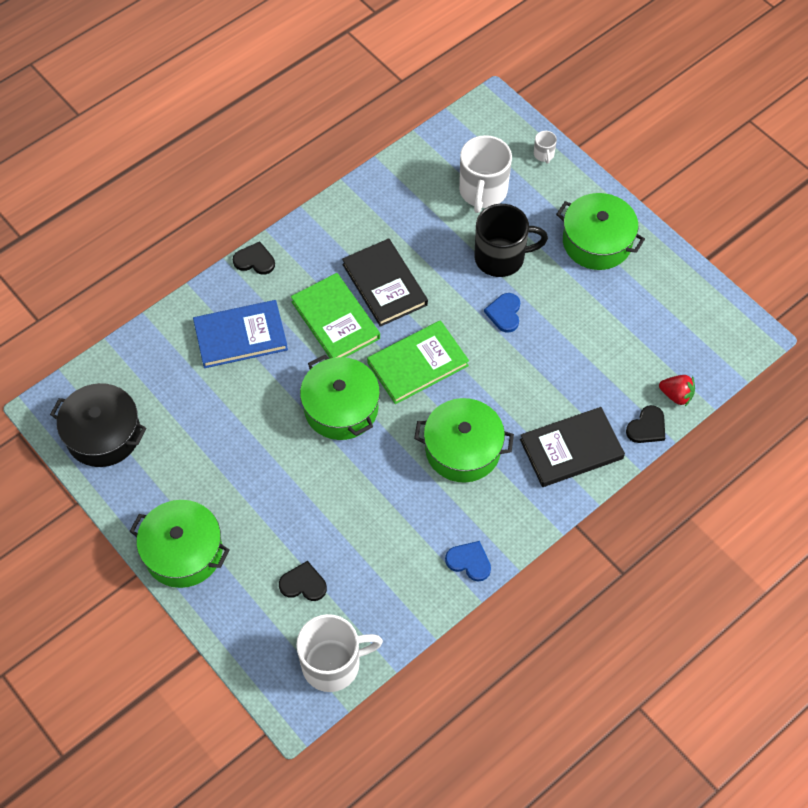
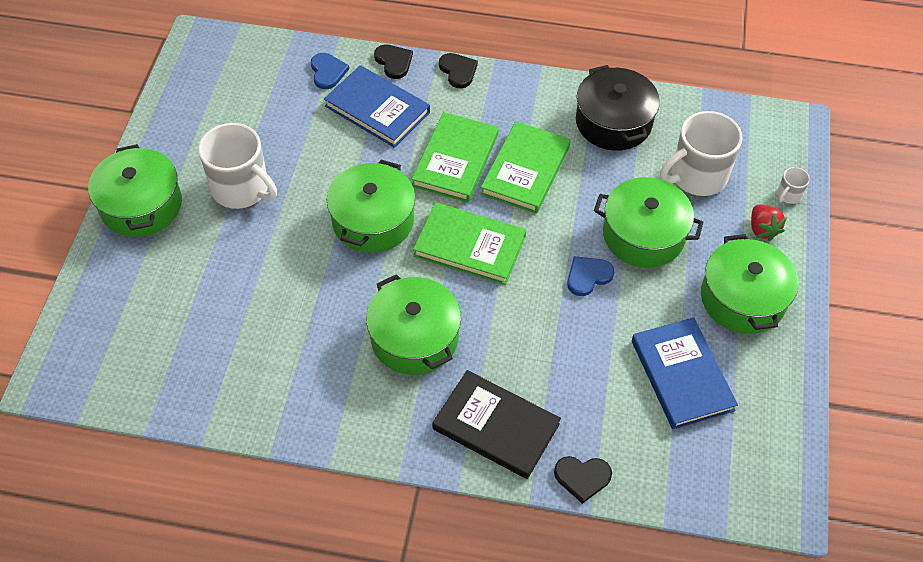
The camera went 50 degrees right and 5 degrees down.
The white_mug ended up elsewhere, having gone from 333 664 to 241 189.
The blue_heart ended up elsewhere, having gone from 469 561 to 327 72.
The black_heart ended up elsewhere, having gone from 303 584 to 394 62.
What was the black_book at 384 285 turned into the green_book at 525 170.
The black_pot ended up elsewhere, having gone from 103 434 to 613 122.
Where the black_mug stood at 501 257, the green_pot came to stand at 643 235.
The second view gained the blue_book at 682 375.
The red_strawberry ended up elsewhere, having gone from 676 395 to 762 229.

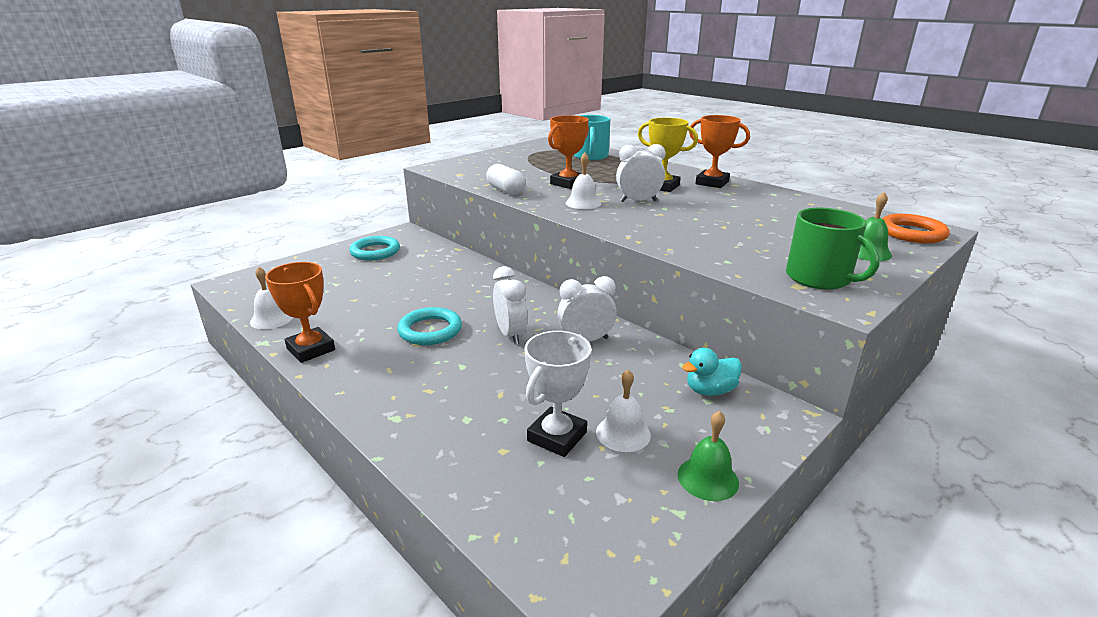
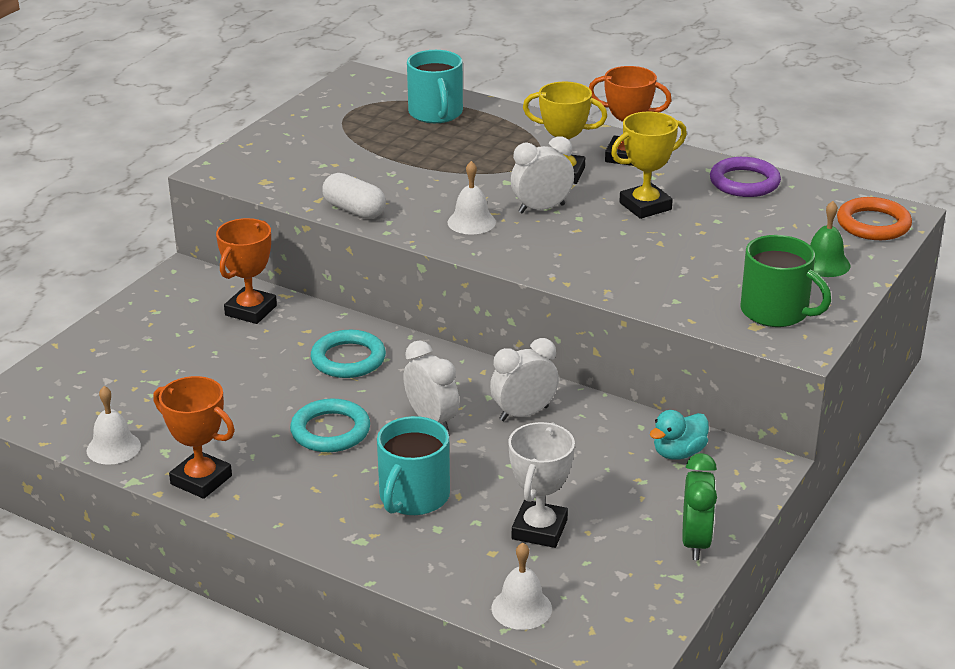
The camera went 15 degrees left and 5 degrees up.
The orange_trophy ended up elsewhere, having gone from 568 183 to 251 310.
The turquoise_ring ended up elsewhere, having gone from 375 252 to 348 359.
The second view gained the turquoise_mug at 413 496.
The white_bell ended up elsewhere, having gone from 623 433 to 521 608.
The second view gained the yellow_trophy at 645 206.
Where the green_bell stood at 708 478, the green_clock came to stand at 696 542.
The second view gained the purple_ring at 744 182.

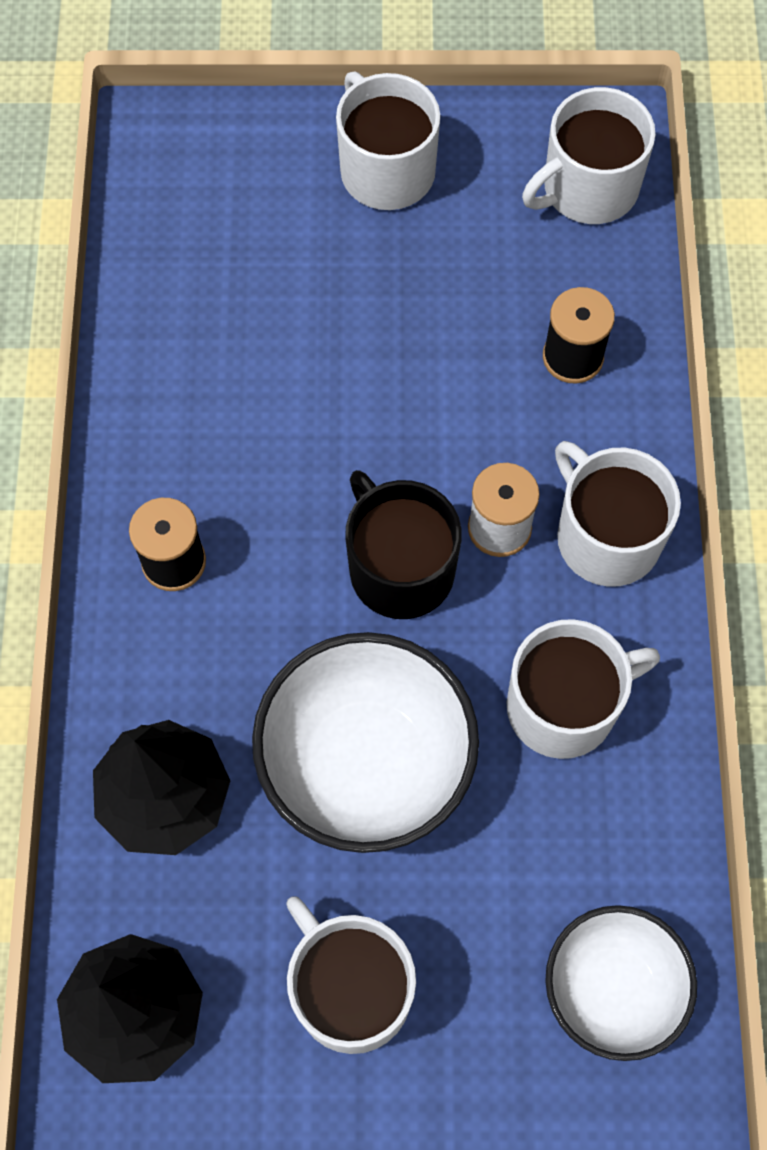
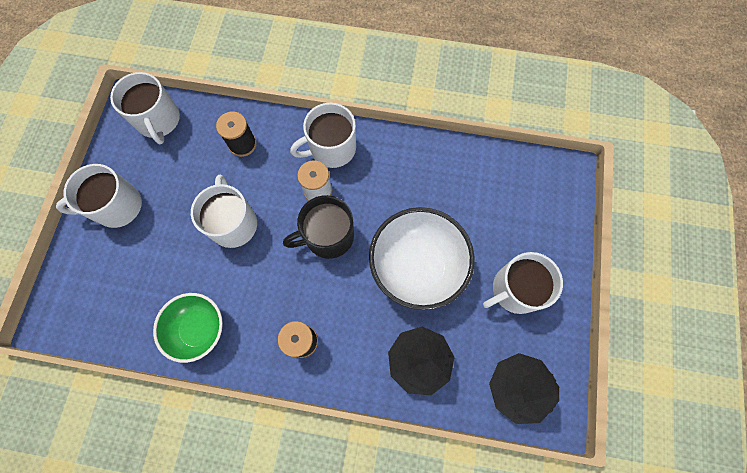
The camera went 80 degrees left and 5 degrees up.
The second view gained the green_bowl at 199 329.
The white_mug ended up elsewhere, having gone from 564 705 to 233 223.
The second view lost the white_bowl at 612 989.

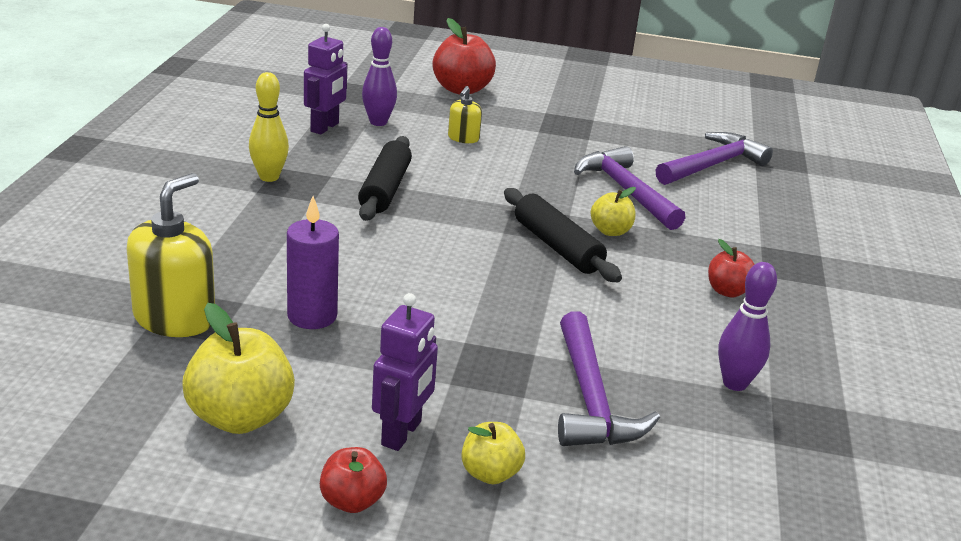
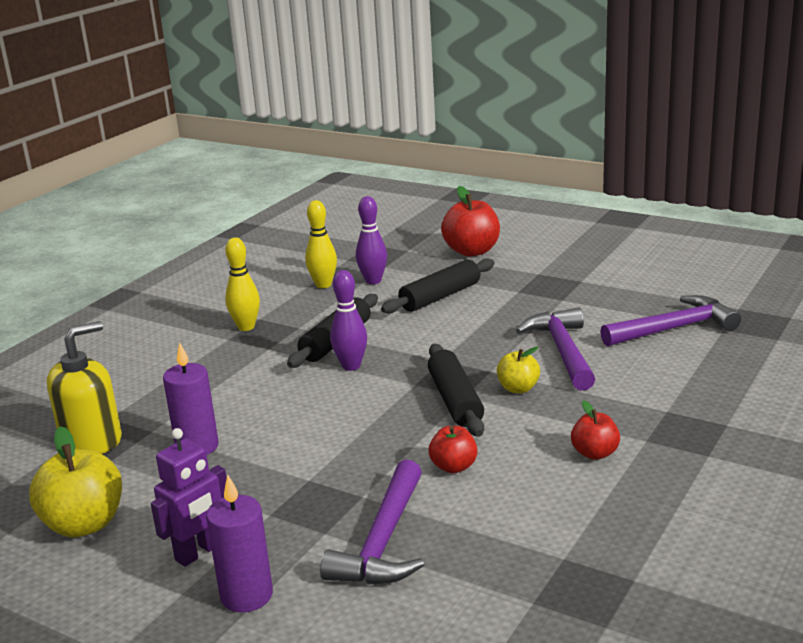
The camera went 25 degrees right and 5 degrees down.
Where the yellow_apple stood at 490 473, the purple_candle came to stand at 246 595.
Where the purple_robot stood at 325 127, the yellow_bowling_pin came to stand at 323 285.
The purple_bowling_pin ended up elsewhere, having gone from 735 383 to 351 366.
Where the yellow_soap_dispenser stood at 463 138, the black_rolling_pin came to stand at 440 297.
The red_apple ended up elsewhere, having gone from 352 501 to 454 467.

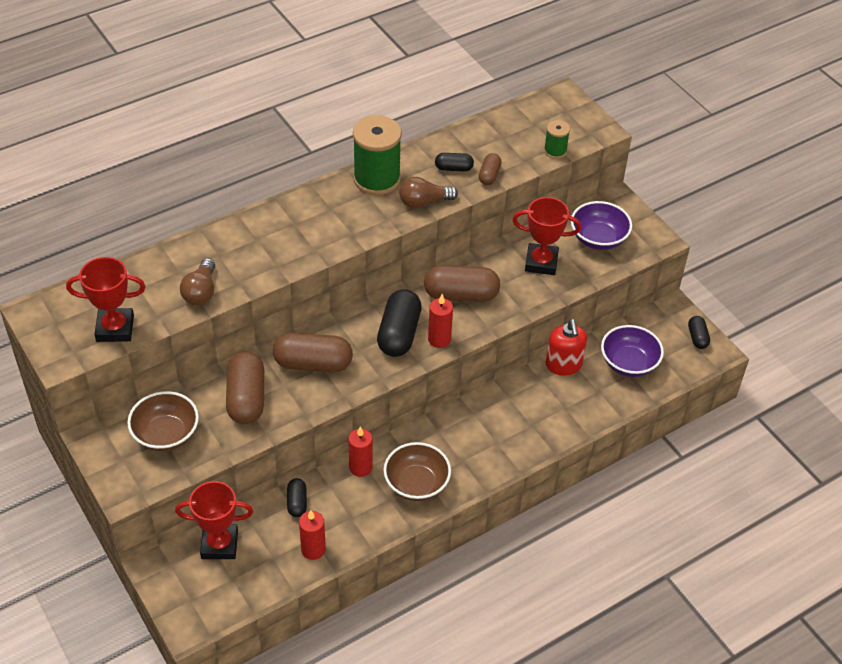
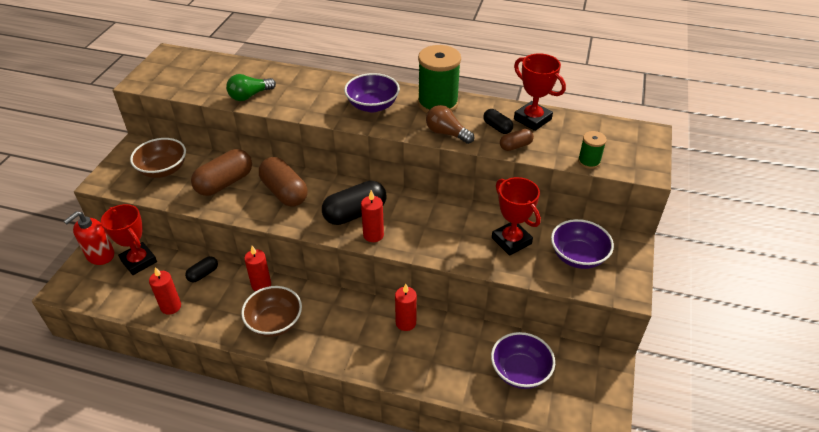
The camera went 50 degrees right and 5 degrees down.
The red_soap_dispenser ended up elsewhere, having gone from 563 365 to 100 255.
What was the brown_light_bulb at 201 291 turned into the green_light_bulb at 250 96.
The second view gained the purple_bowl at 372 106.
The second view gained the red_candle at 405 323.
The red_trophy ended up elsewhere, having gone from 115 328 to 532 119.
The second view lost the brown_capsule at 461 295.
The second view lost the black_capsule at 697 337.

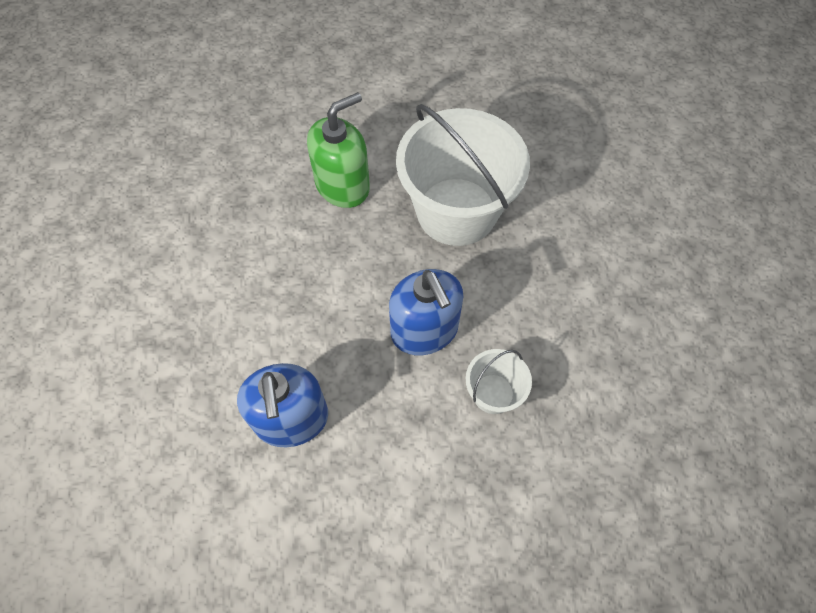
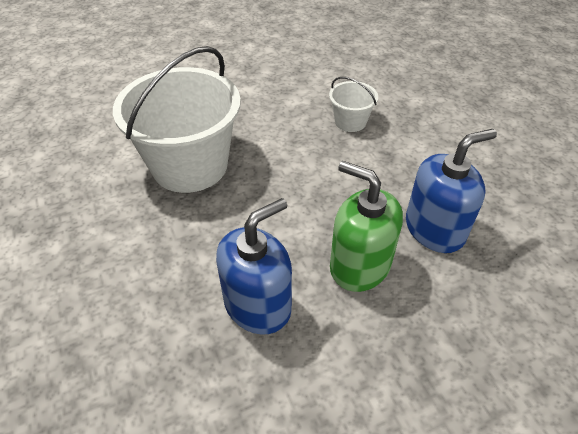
The camera went 105 degrees left and 15 degrees down.
The blue_soap_dispenser ended up elsewhere, having gone from 424 330 to 257 305.
The green_soap_dispenser ended up elsewhere, having gone from 342 185 to 360 265.

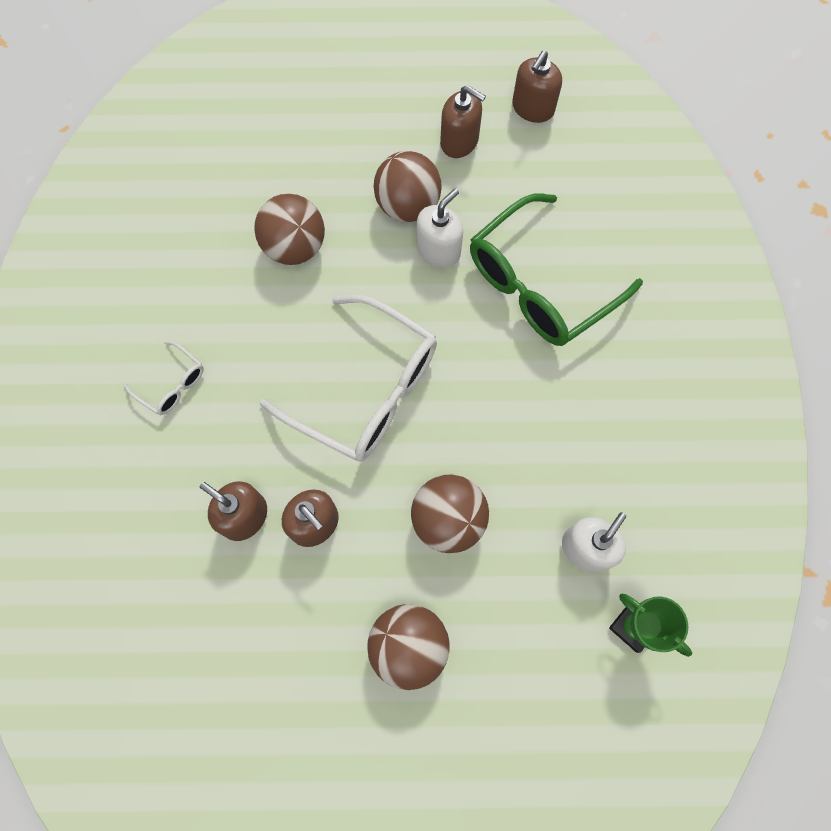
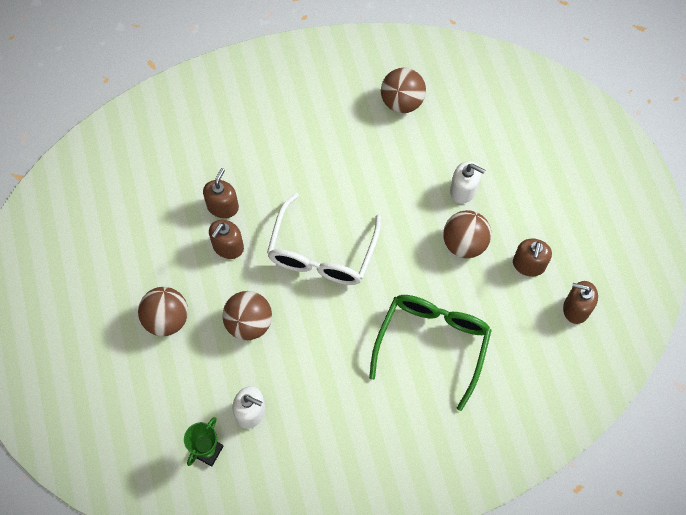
The camera went 75 degrees right and 5 degrees down.
The green_glasses at 541 283 ended up facing another way, 75 degrees clockwise from before.
The brown_ball ended up elsewhere, having gone from 295 247 to 402 102.
The white_soap_dispenser ended up elsewhere, having gone from 438 250 to 463 190.
The second view lost the white_glasses at 171 384.

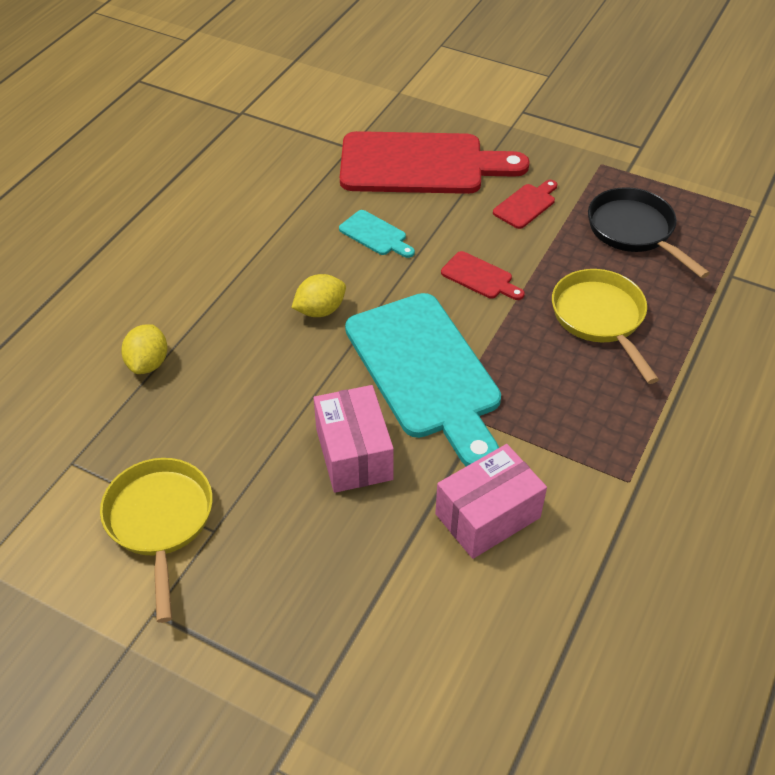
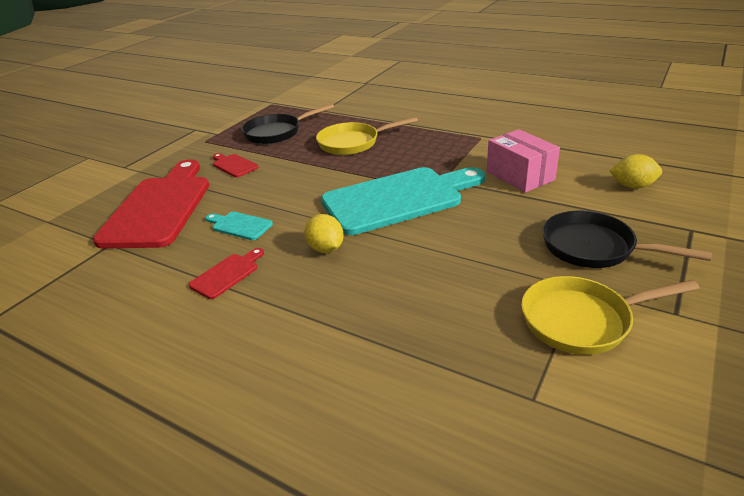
The camera went 85 degrees left and 15 degrees down.
The red_cutting_board ended up elsewhere, having gone from 480 277 to 227 274.
The turquoise_cutting_board at 375 235 ended up facing another way, 105 degrees counterclockwise from before.
The second view gained the black_pan at 594 248.
The yellow_lemon ended up elsewhere, having gone from 148 363 to 632 186.
The second view lost the pink_box at 354 454.

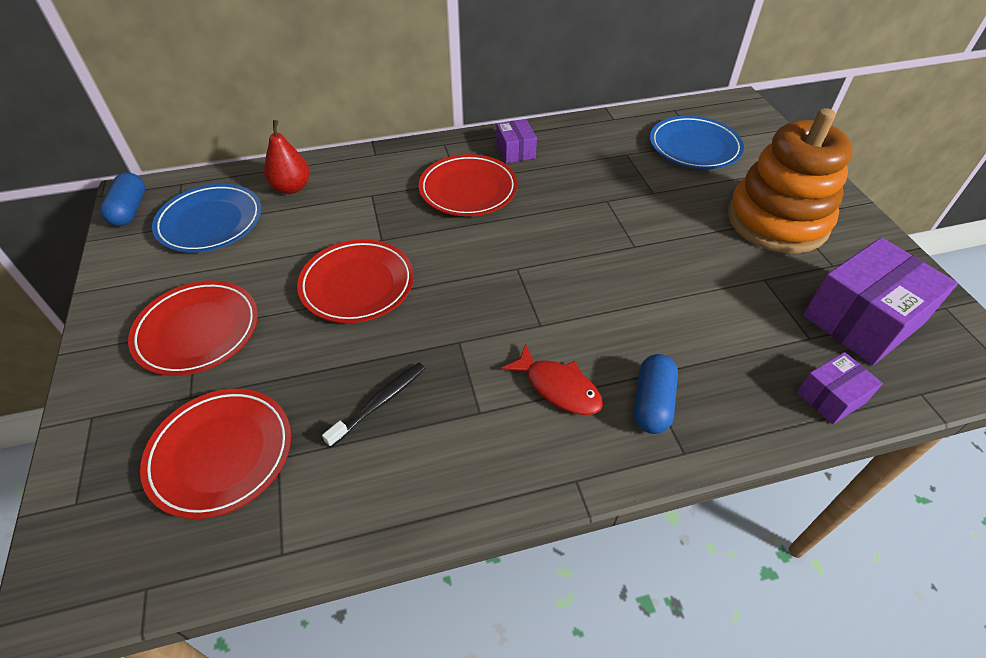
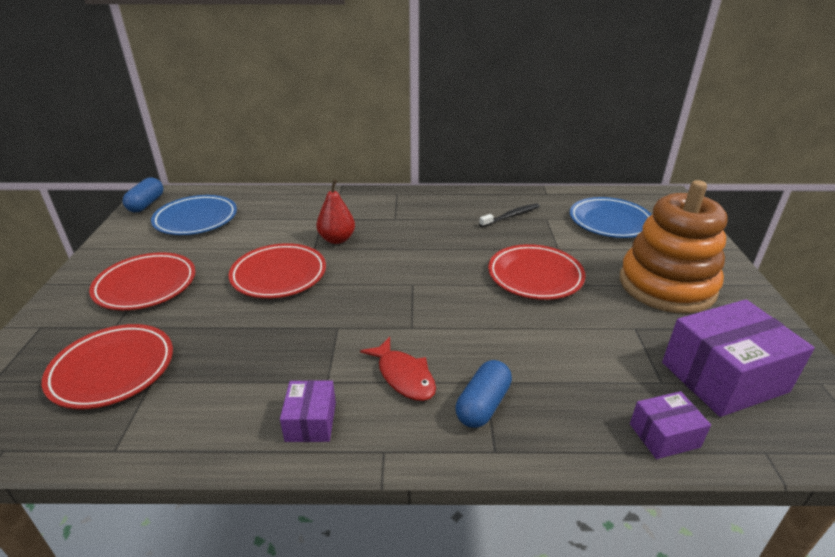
The camera went 15 degrees right and 15 degrees down.
The purple_box ended up elsewhere, having gone from 515 151 to 311 421.
The red_pear ended up elsewhere, having gone from 291 188 to 337 239.
The black_toothbrush ended up elsewhere, having gone from 380 403 to 511 216.
The red_plate ended up elsewhere, having gone from 468 190 to 535 276.

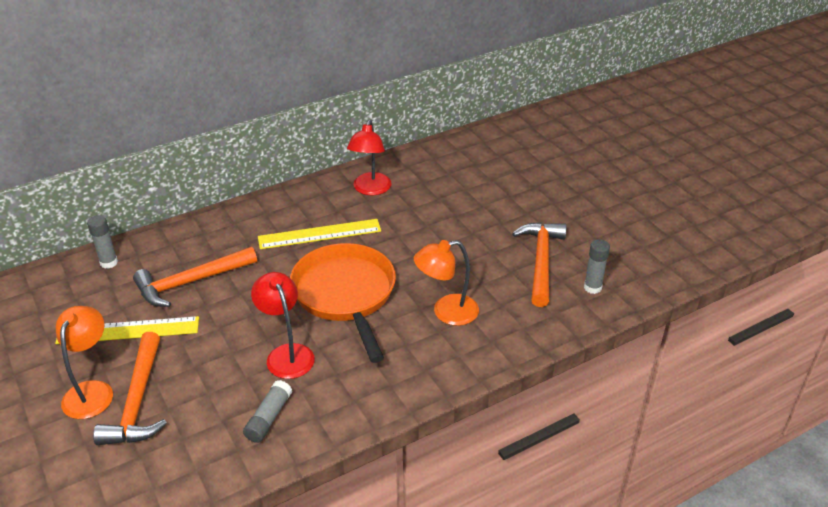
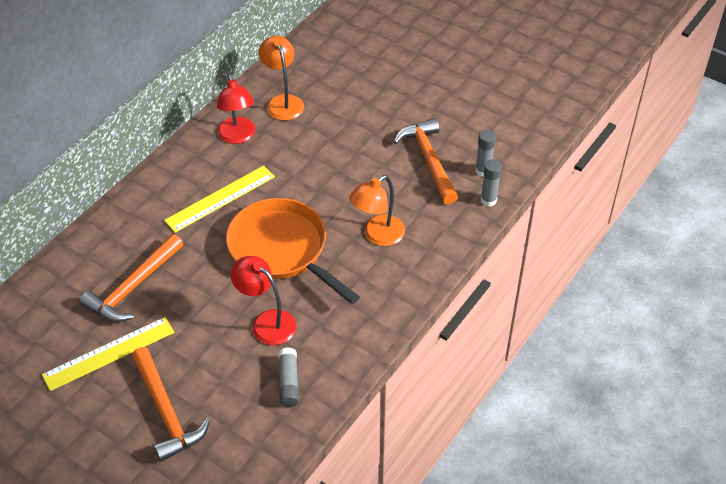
The camera went 25 degrees left and 10 degrees up.
The orange_lamp ended up elsewhere, having gone from 92 391 to 283 102.
The grey_glue_stick ended up elsewhere, having gone from 109 263 to 488 200.

